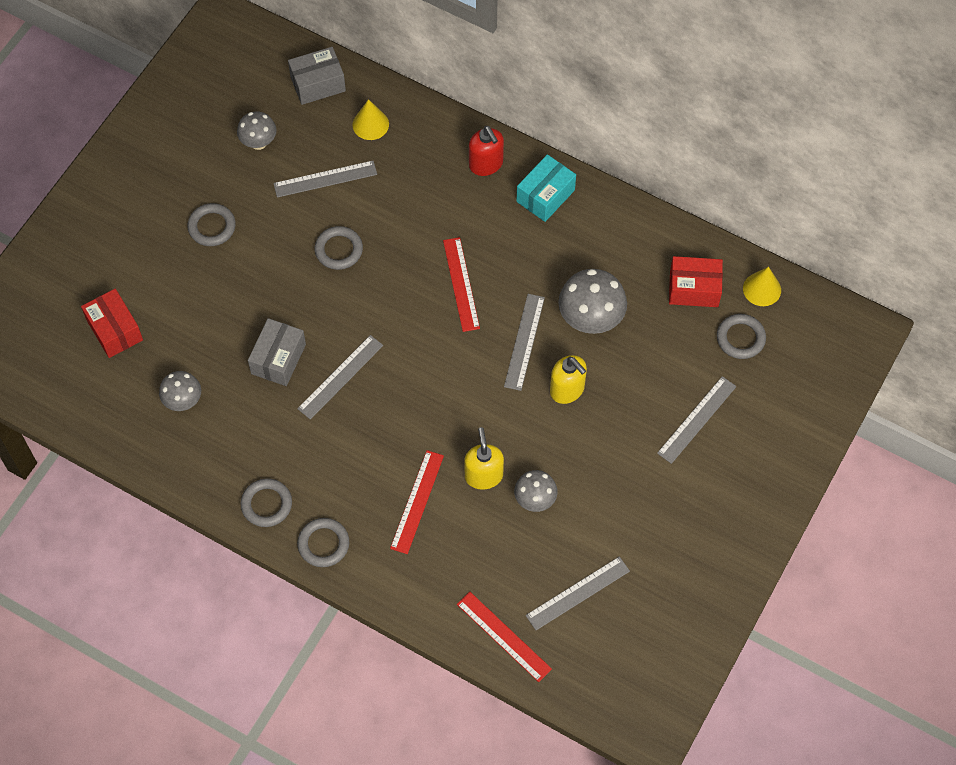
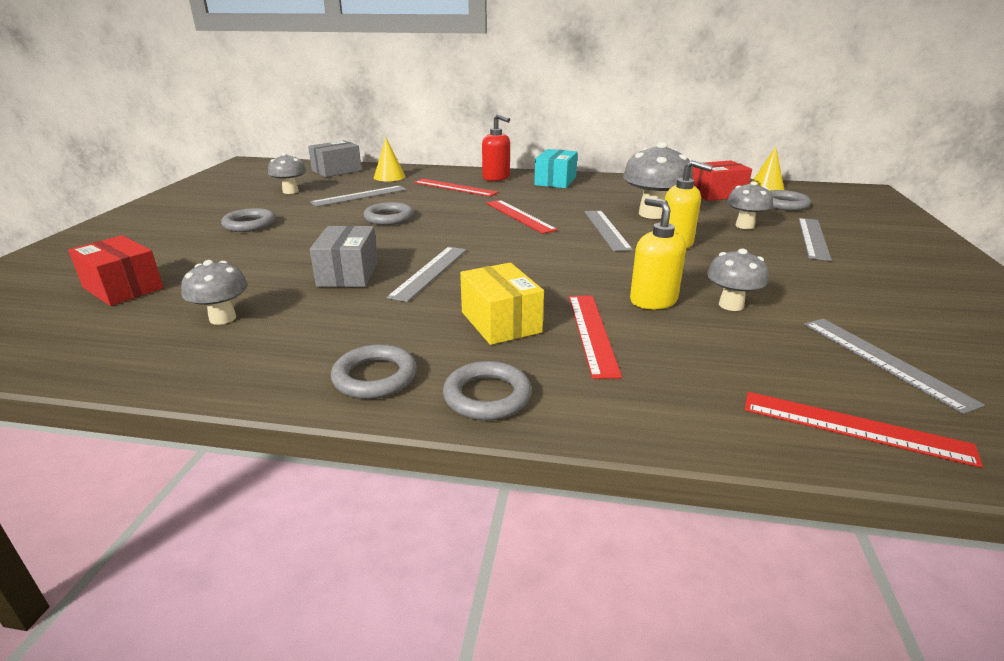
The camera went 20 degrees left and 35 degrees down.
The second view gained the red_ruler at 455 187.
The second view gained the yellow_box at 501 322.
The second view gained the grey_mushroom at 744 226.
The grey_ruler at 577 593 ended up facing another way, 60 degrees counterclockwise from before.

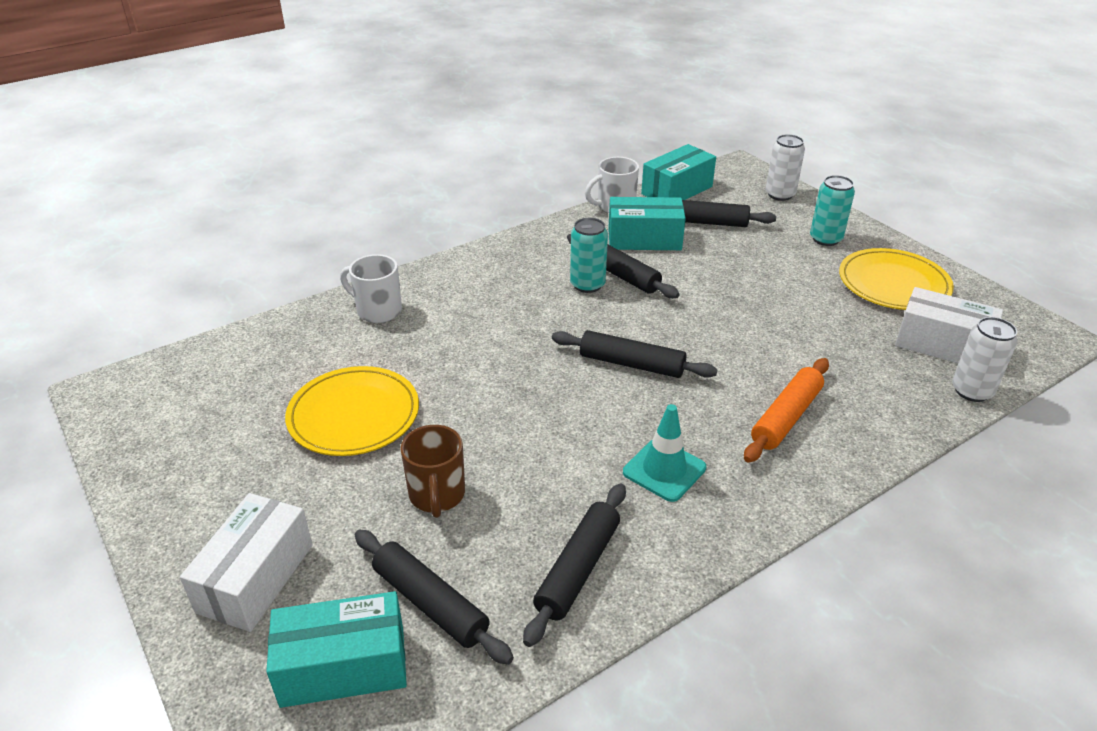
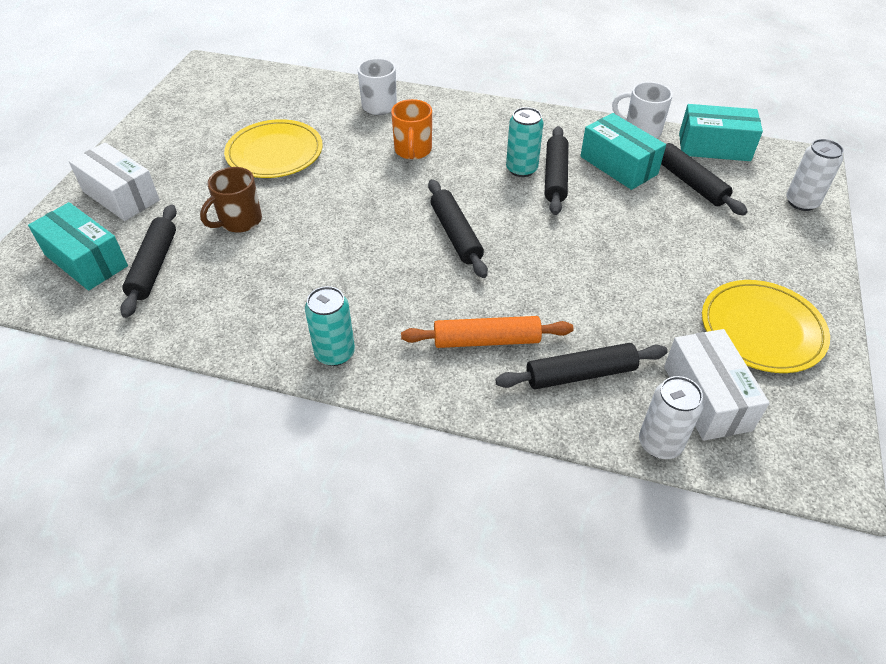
The camera went 50 degrees right and 10 degrees up.
The white_box at 256 578 ended up facing another way, 60 degrees clockwise from before.
The turquoise_can ended up elsewhere, having gone from 825 239 to 335 353.
The second view gained the orange_mug at 413 151.
The black_rolling_pin ended up elsewhere, having gone from 578 569 to 580 374.
The second view lost the turquoise_traffic_cone at 664 470.

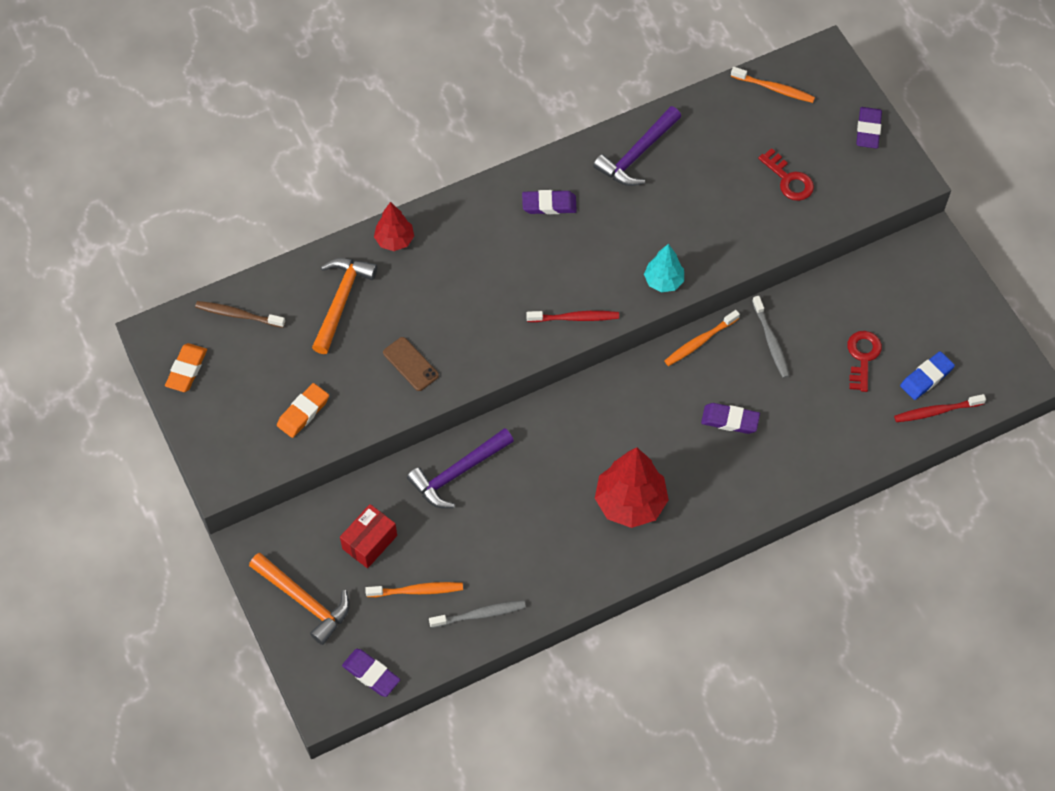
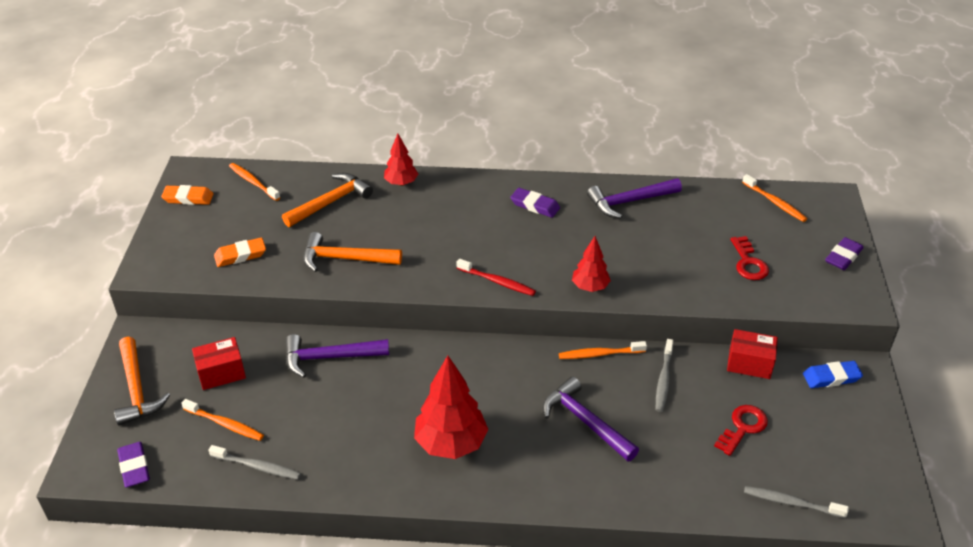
The camera went 30 degrees right and 20 degrees down.
The orange_eraser at 186 369 ended up facing another way, 45 degrees clockwise from before.
What was the brown_toothbrush at 238 315 turned into the orange_toothbrush at 253 182.
Where the brown_phone stood at 411 364, the orange_hammer came to stand at 345 259.
Where the purple_eraser stood at 730 420, the purple_hammer came to stand at 585 422.
What was the turquoise_tree at 663 281 turned into the red_tree at 590 287.
The second view gained the red_box at 749 364.
What was the red_toothbrush at 936 411 turned into the grey_toothbrush at 791 502.
The blue_eraser ended up elsewhere, having gone from 926 377 to 831 377.

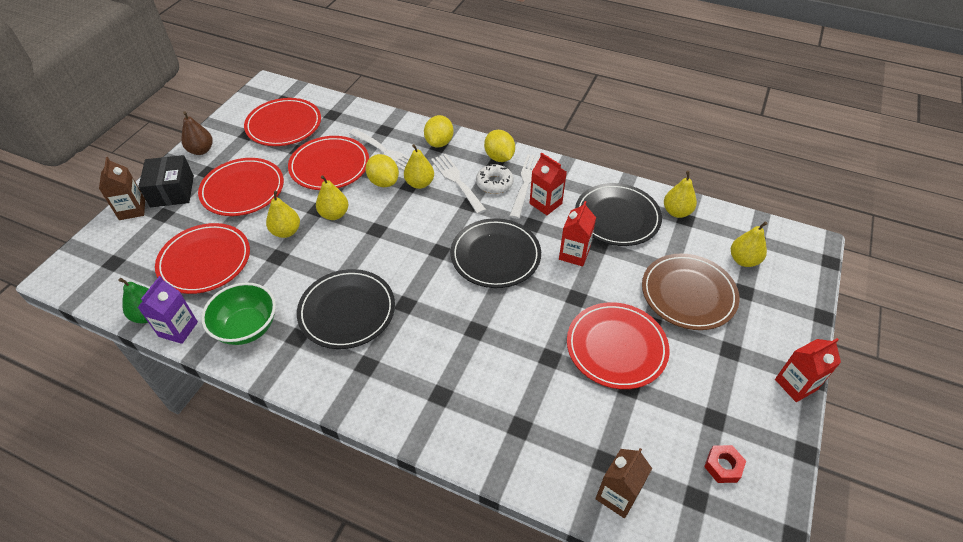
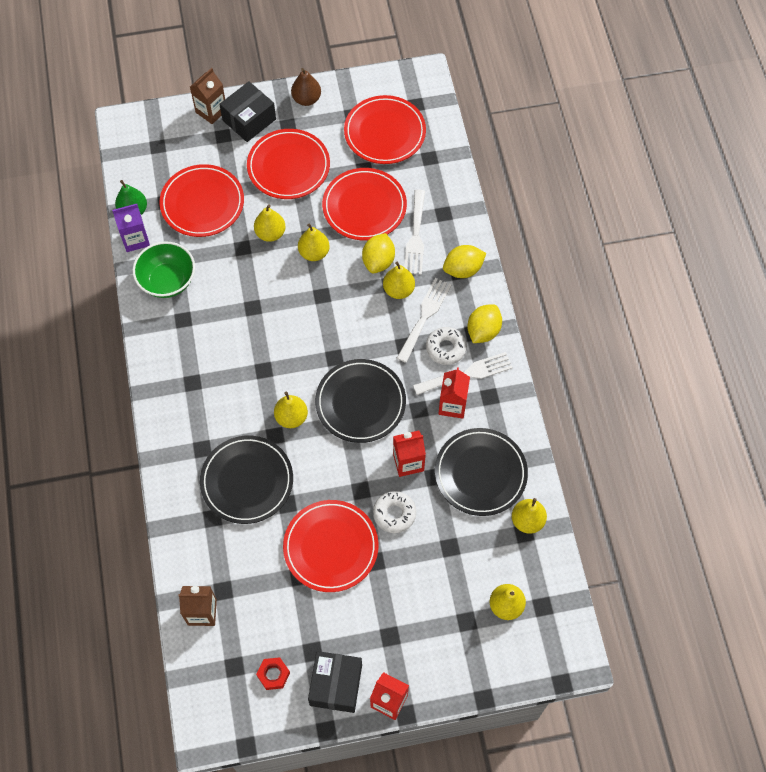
The camera went 55 degrees right and 15 degrees up.
The black_plate ended up elsewhere, having gone from 347 311 to 247 481.
The second view gained the yellow_pear at 291 417.
The second view gained the black_box at 336 685.
The second view gained the white_donut at 394 514.
The second view lost the brown_plate at 688 294.

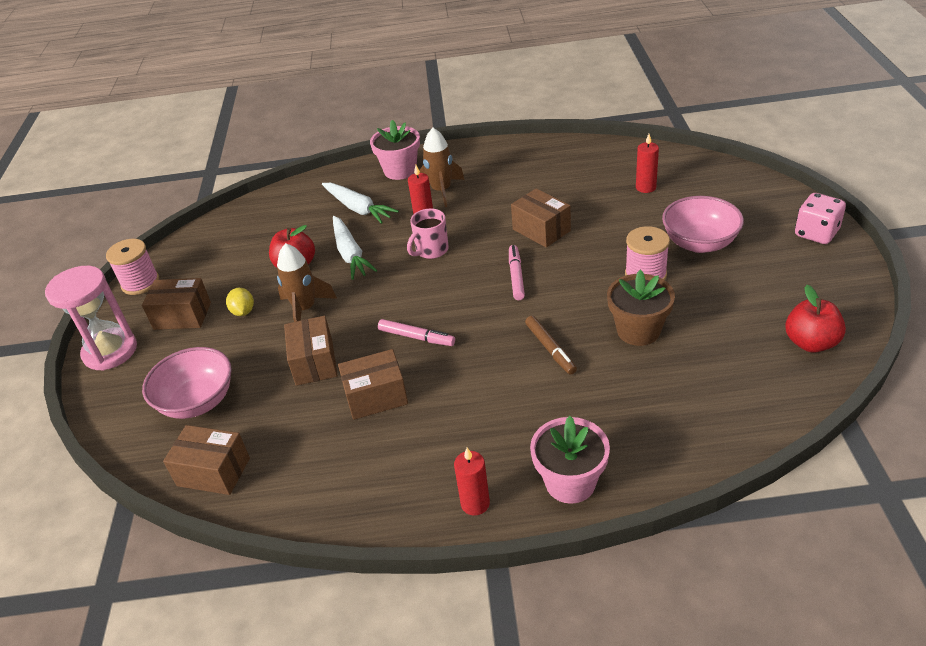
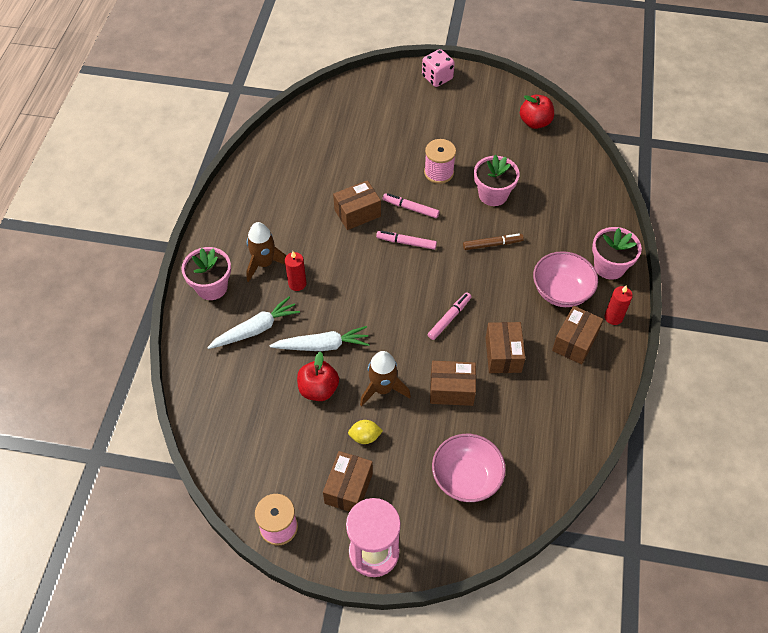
The camera went 80 degrees left and 15 degrees up.
The second view gained the pink_marker at 410 208.
What was the brown_flower_pot at 638 330 turned into the pink_flower_pot at 493 194.
The pink_bowl ended up elsewhere, having gone from 699 243 to 561 291.
The brown_box ended up elsewhere, having gone from 213 472 to 575 342.
The second view lost the pink_mug at 431 250.
The second view lost the red_candle at 645 187.

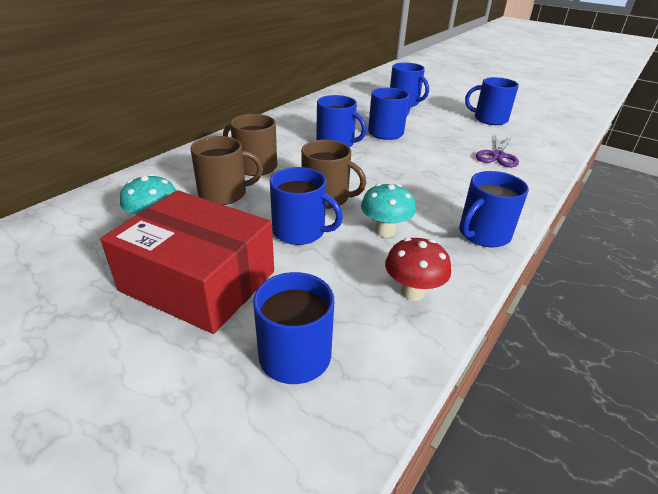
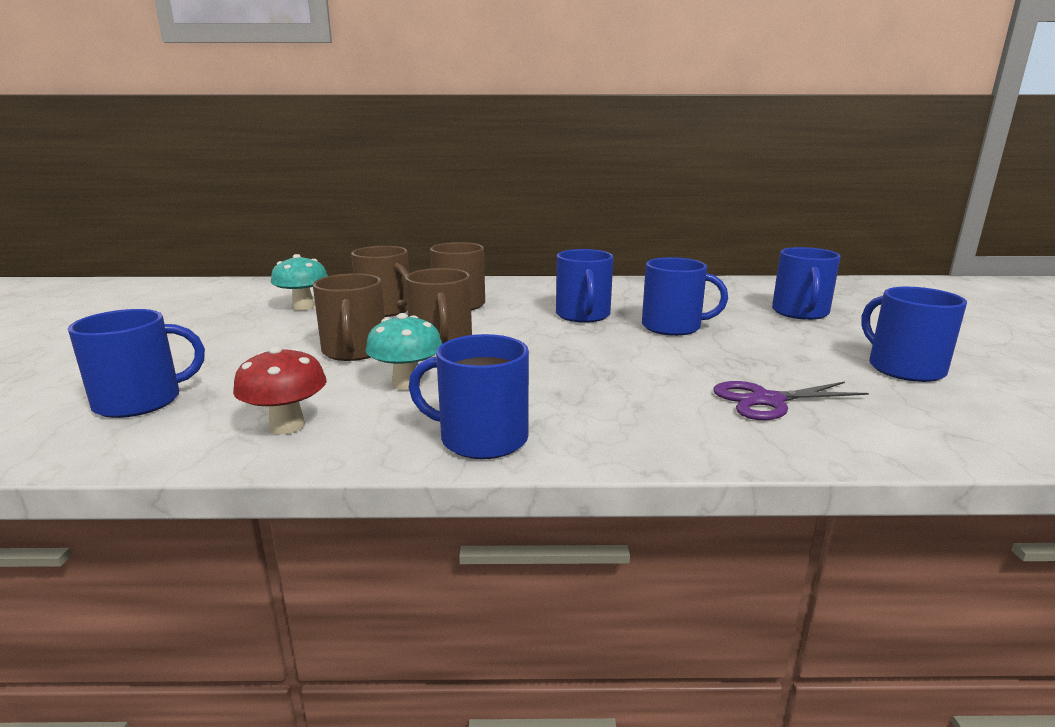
The camera went 55 degrees right and 15 degrees down.
What was the blue_mug at 300 231 turned into the brown_mug at 354 351.
The second view lost the red_box at 198 281.

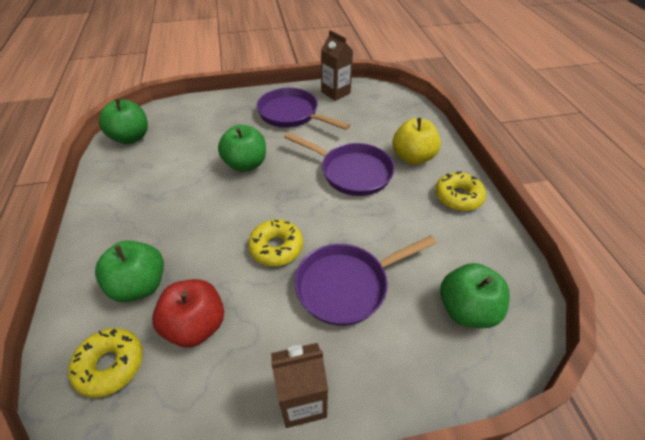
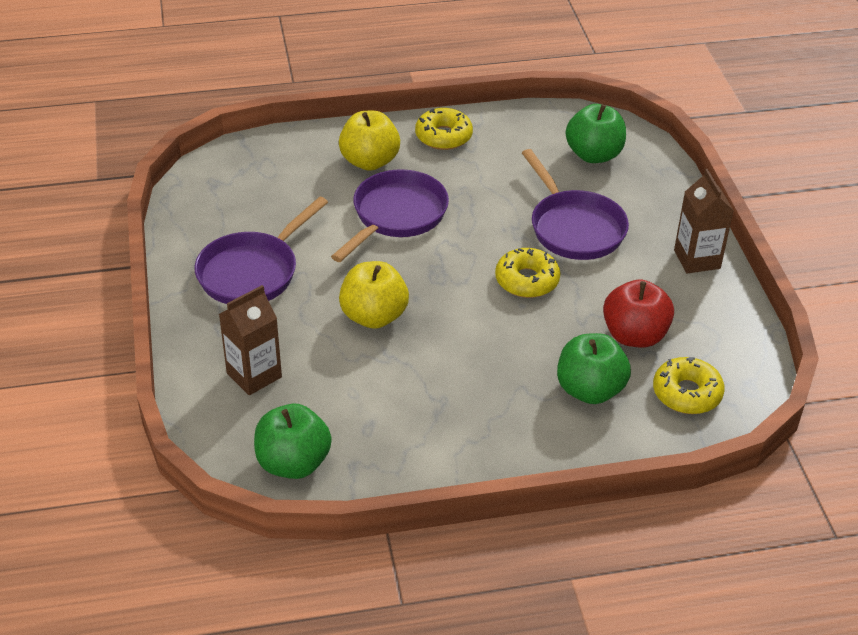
The camera went 90 degrees left and 5 degrees down.
The brown_carton ended up elsewhere, having gone from 335 92 to 254 375.
What was the green_apple at 246 164 turned into the yellow_apple at 374 316.

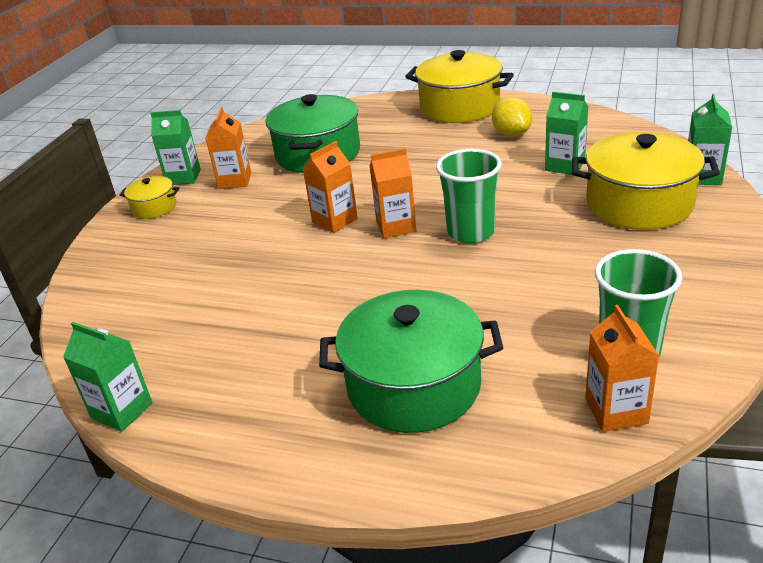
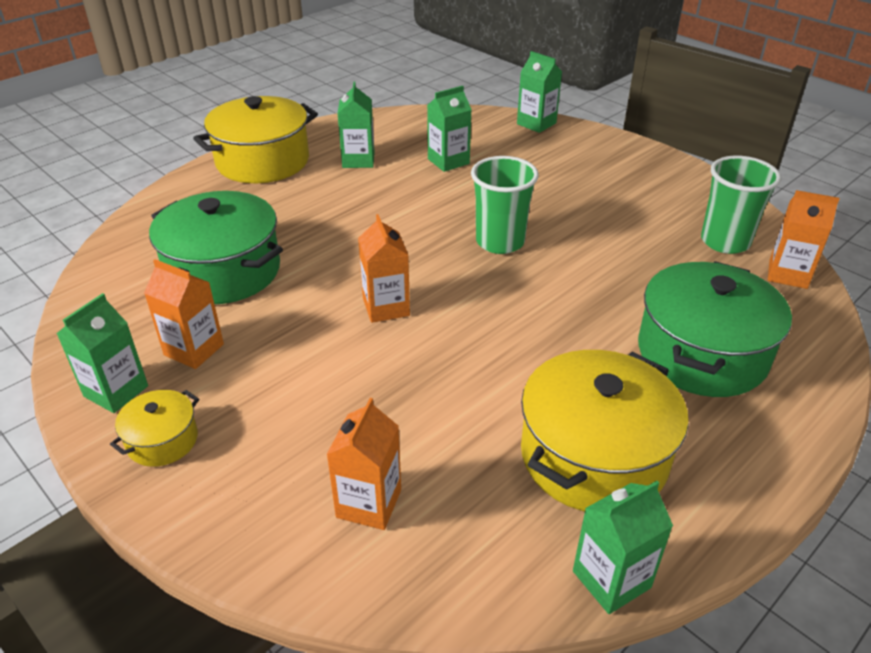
The camera went 65 degrees left and 5 degrees up.
The orange_carton ended up elsewhere, having gone from 396 226 to 369 503.
Where the yellow_lemon stood at 511 134, the green_carton came to stand at 358 160.
The yellow_pot ended up elsewhere, having gone from 639 204 to 593 456.

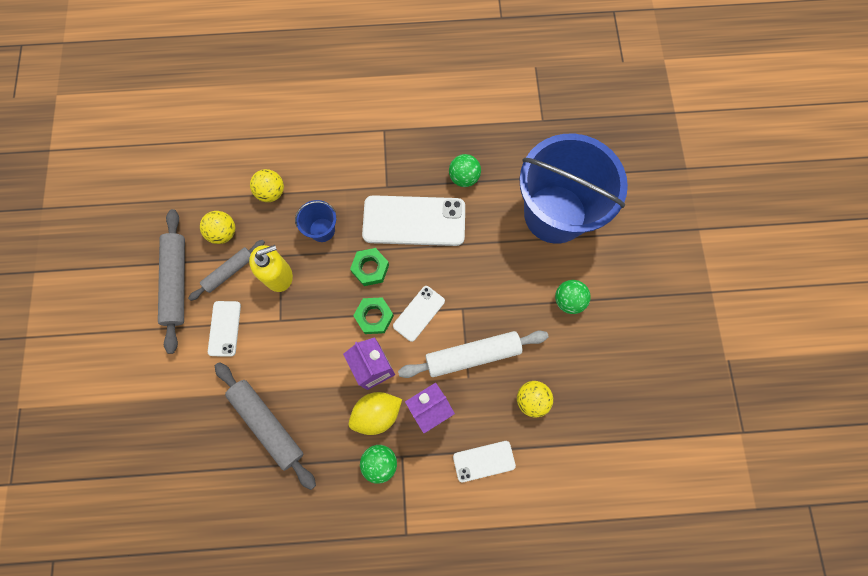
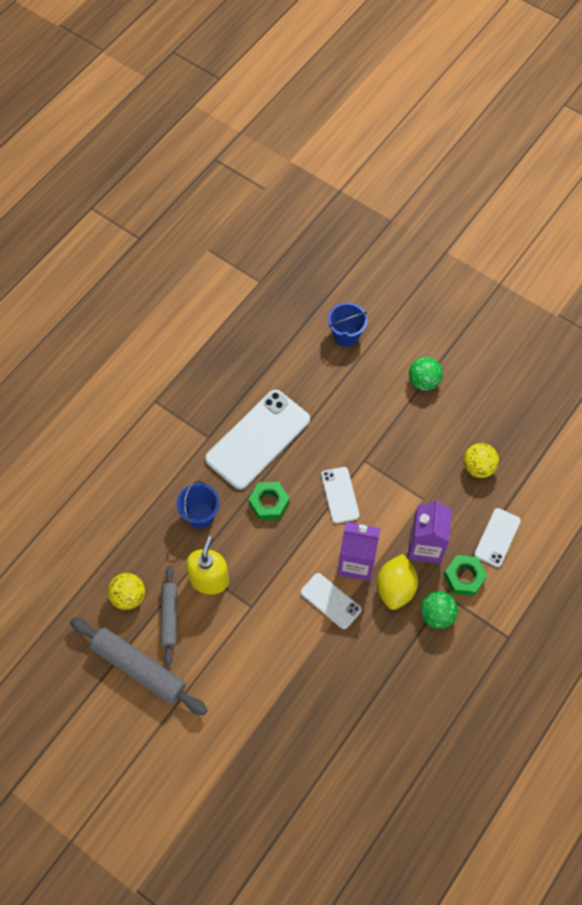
The camera went 50 degrees left and 10 degrees down.
The white_phone ended up elsewhere, having gone from 224 328 to 330 601.
The size of the blue_bucket at 555 214 changed by a factor of 0.41.
The green_nut ended up elsewhere, having gone from 374 317 to 464 577.
The second view lost the grey_rolling_pin at 267 424.
The second view lost the yellow_ball at 271 192.
The second view lost the white_rolling_pin at 472 355.
The second view lost the green_ball at 464 178.

